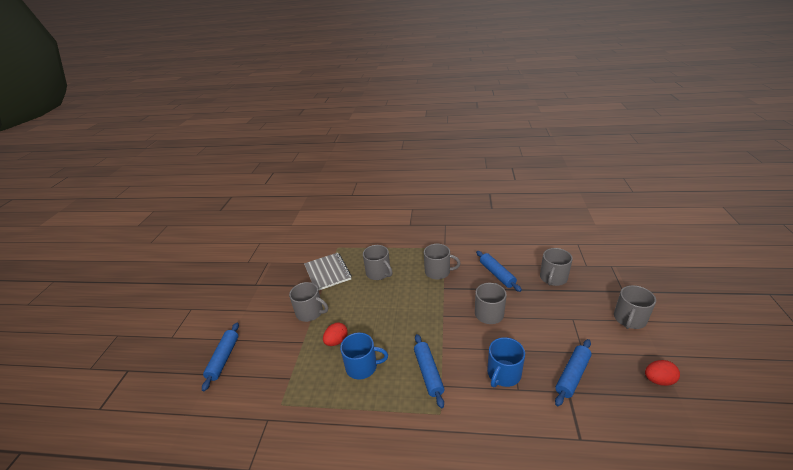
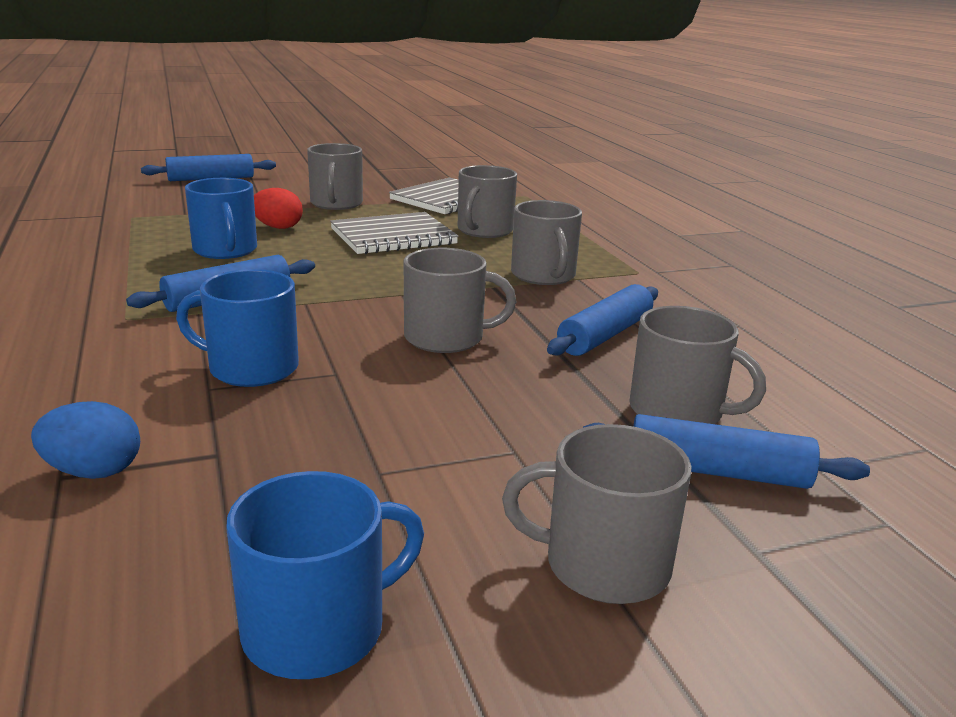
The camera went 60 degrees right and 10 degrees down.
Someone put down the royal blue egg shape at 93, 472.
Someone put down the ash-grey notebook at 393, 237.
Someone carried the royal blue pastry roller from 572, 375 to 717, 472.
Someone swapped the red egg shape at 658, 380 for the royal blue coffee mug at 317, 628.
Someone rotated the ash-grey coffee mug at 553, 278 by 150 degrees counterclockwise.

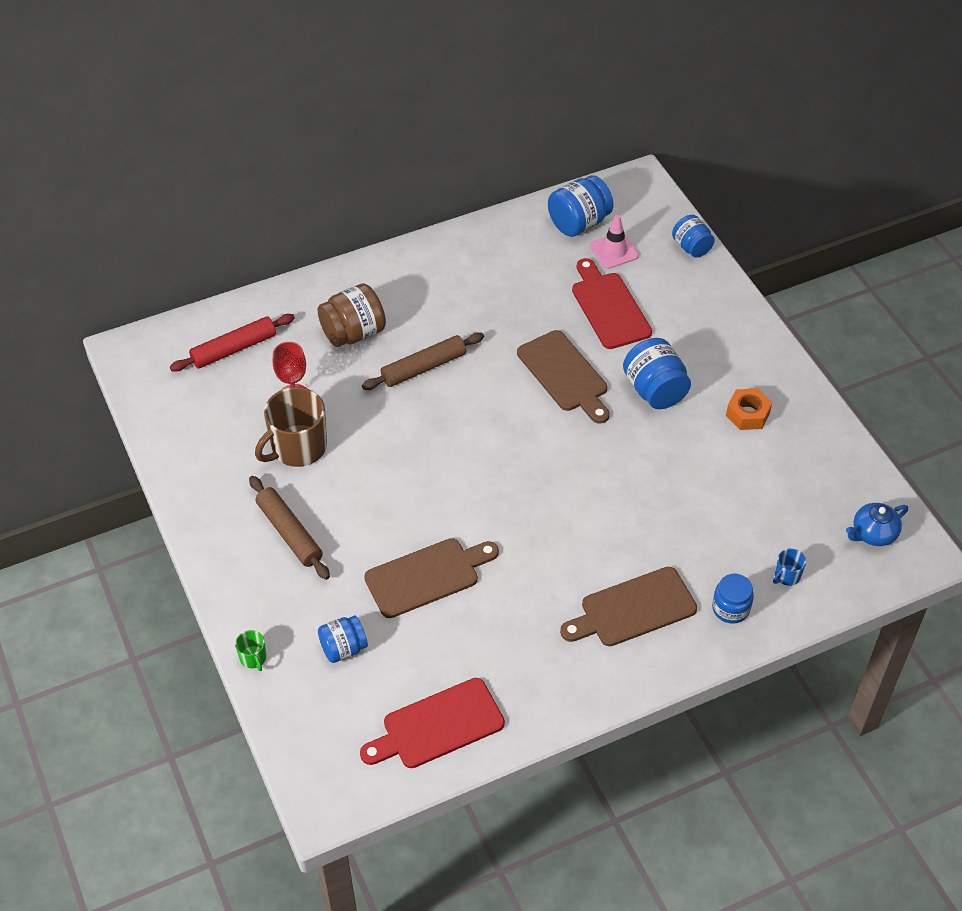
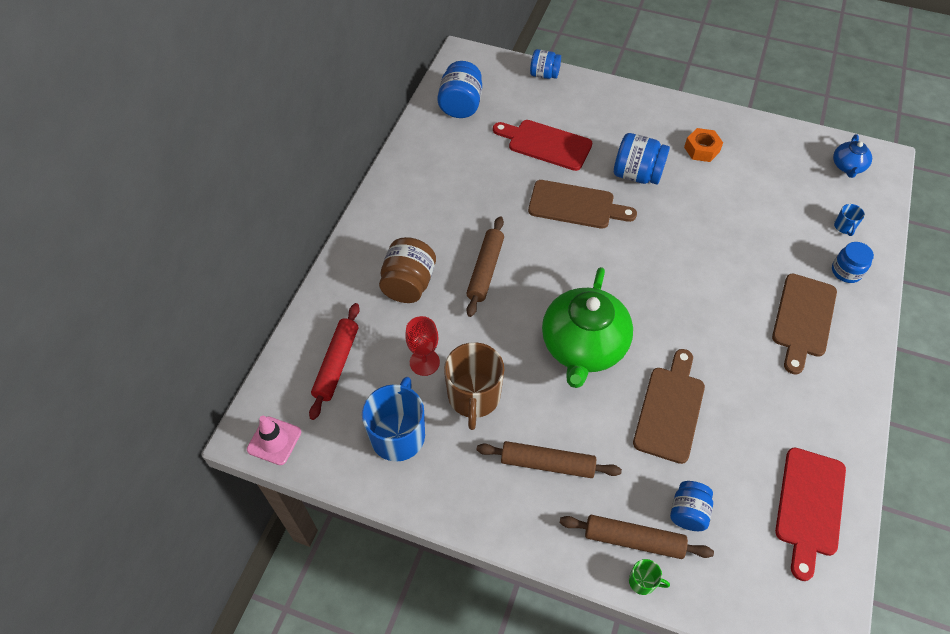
The camera went 45 degrees left and 5 degrees up.
Someone put down the royal blue coffee mug at 398, 435.
Someone put down the green teapot at 583, 347.
Someone put down the dark brown pastry roller at 633, 540.
Someone carried the rosy road cone from 614, 251 to 274, 440.

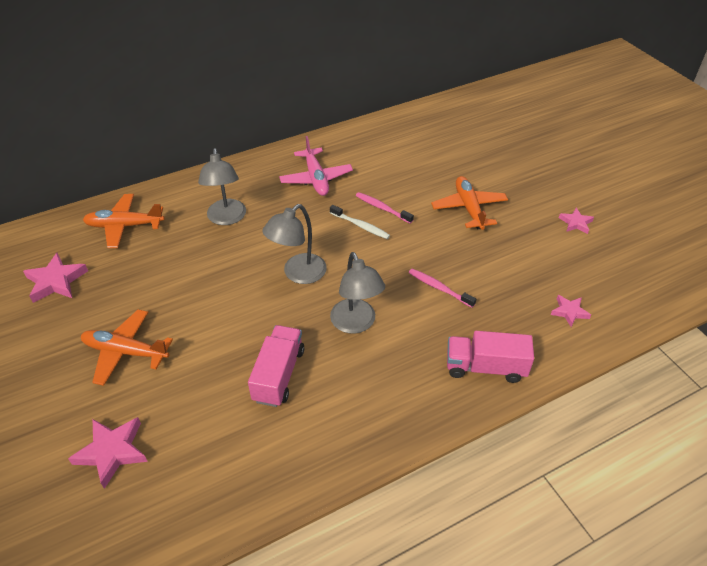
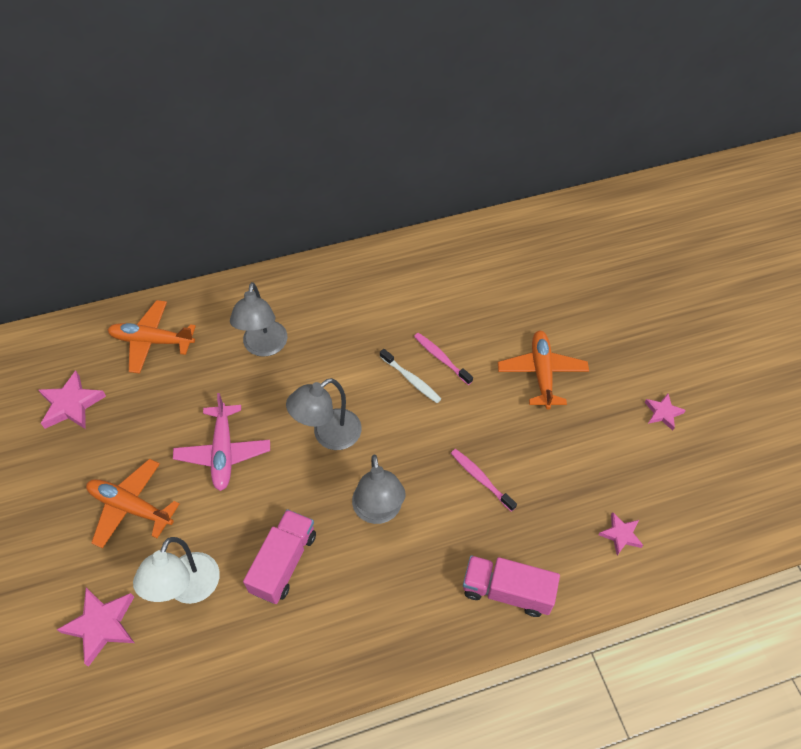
The camera went 10 degrees right and 10 degrees up.
Someone put down the snow-white desk lamp at 188, 589.
Someone carried the rosy plane from 316, 178 to 223, 452.

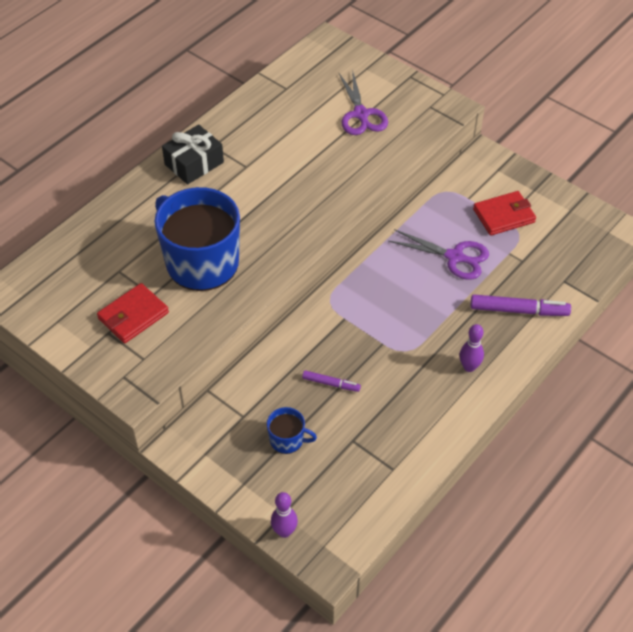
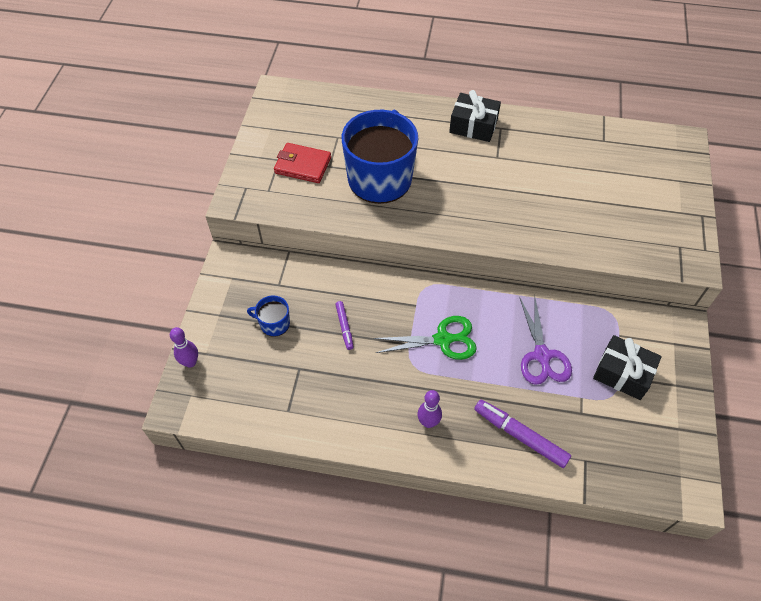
The camera went 60 degrees right and 5 degrees up.
Someone took away the violet scissors at 361, 114.
Someone put down the green scissors at 443, 340.
Someone swapped the red billfold at 503, 216 for the jet-black wrapped gift at 622, 373.
Someone rotated the royal blue coffee mug at 287, 440 by 120 degrees clockwise.
Someone rotated the violet felt pen at 519, 310 by 150 degrees clockwise.

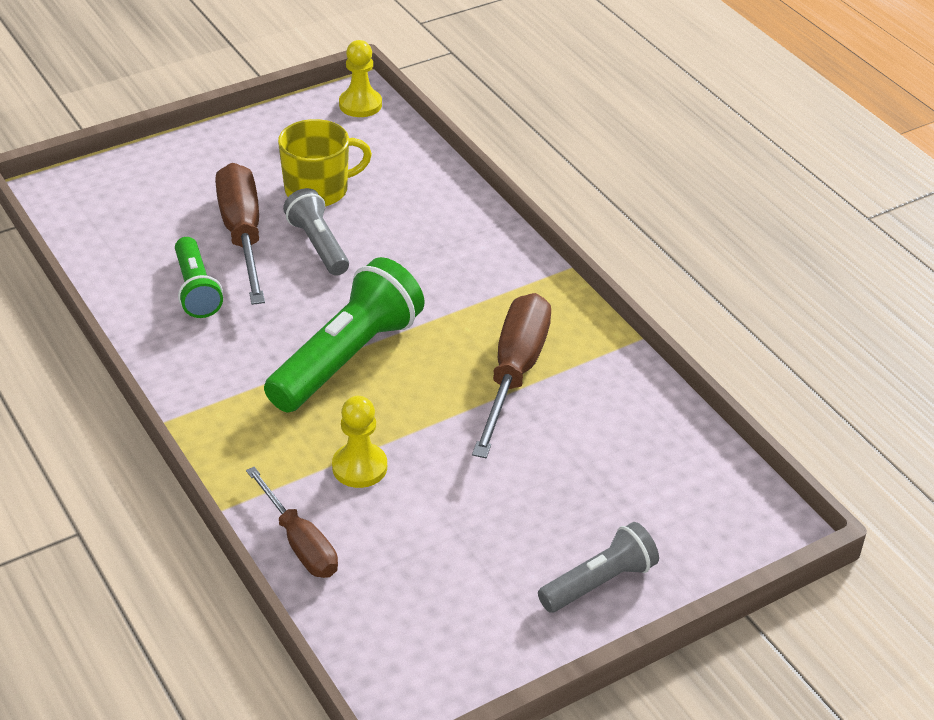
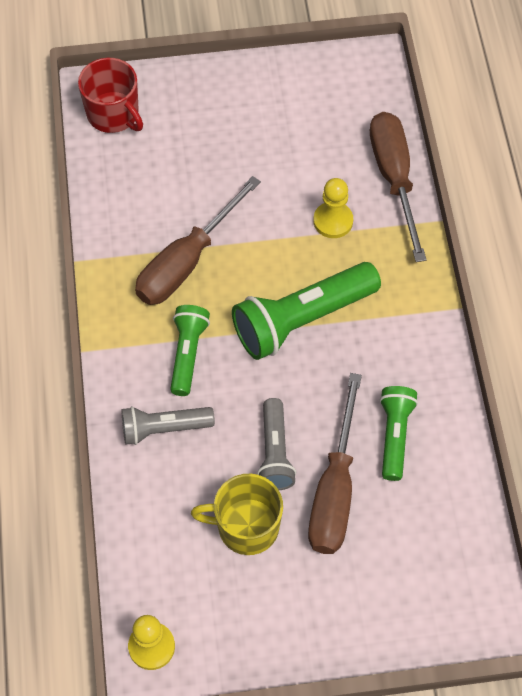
The camera went 155 degrees left and 20 degrees up.
Someone put down the red coffee mug at 114, 114.
Someone put down the green torch at 188, 354.
Someone carried the ash-grey torch from 599, 582 to 164, 428.
Someone scaled the dark brown hand screwdriver at 300, 542 by 1.56.

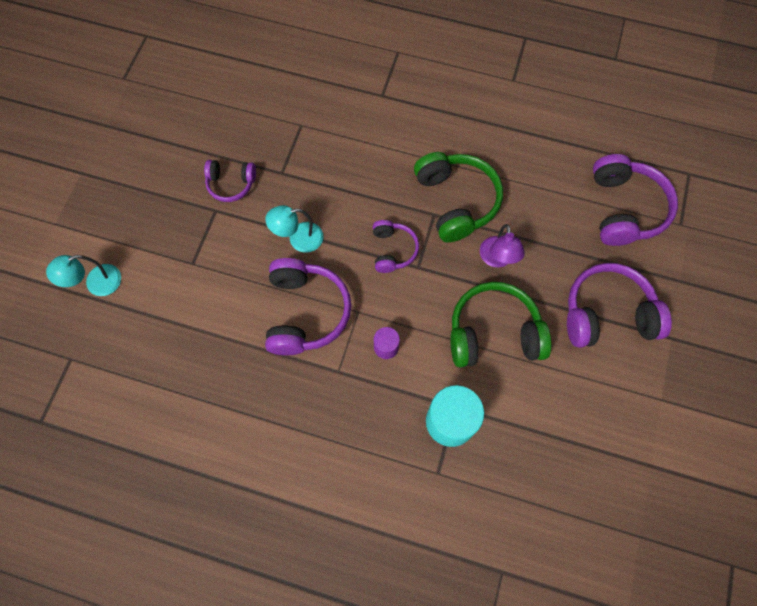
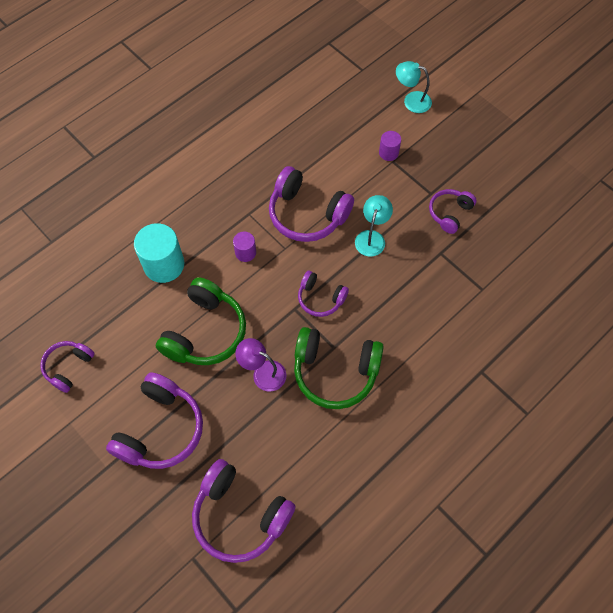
The camera went 120 degrees right and 5 degrees down.
Someone put down the violet headphones at 68, 367.
Someone put down the violet solid cylinder at 388, 153.
Someone rotated the turquoise desk lamp at 96, 283 by 75 degrees counterclockwise.

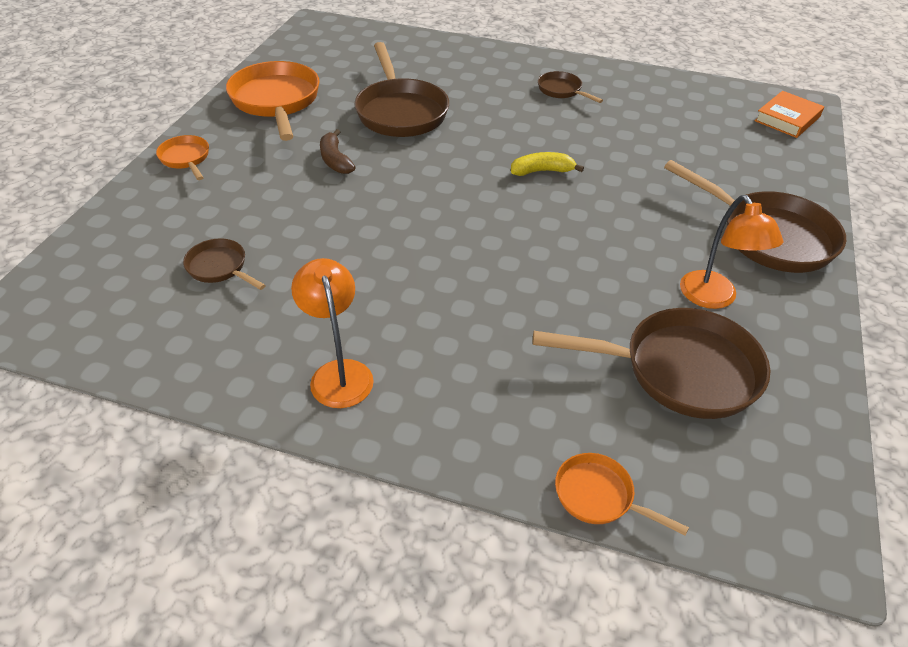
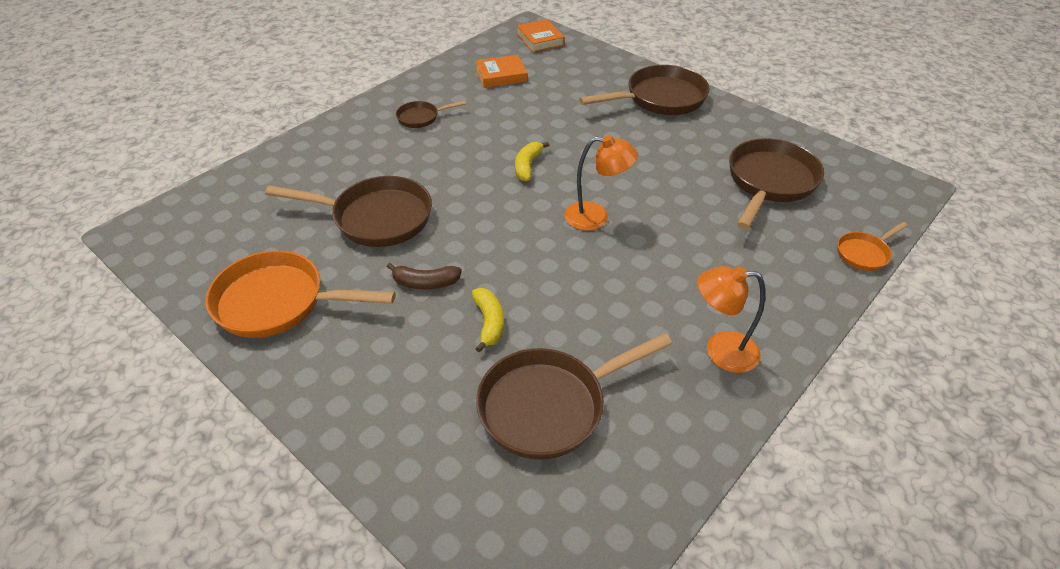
The camera went 65 degrees left and 0 degrees up.
Someone took away the orange-coloured pan at 186, 158.
Someone put down the bright yellow banana at 489, 323.
Someone put down the orange-coloured book at 501, 75.
Someone carried the orange-coloured desk lamp from 714, 298 to 596, 217.
Someone scaled the dark brown pan at 220, 267 by 1.99.

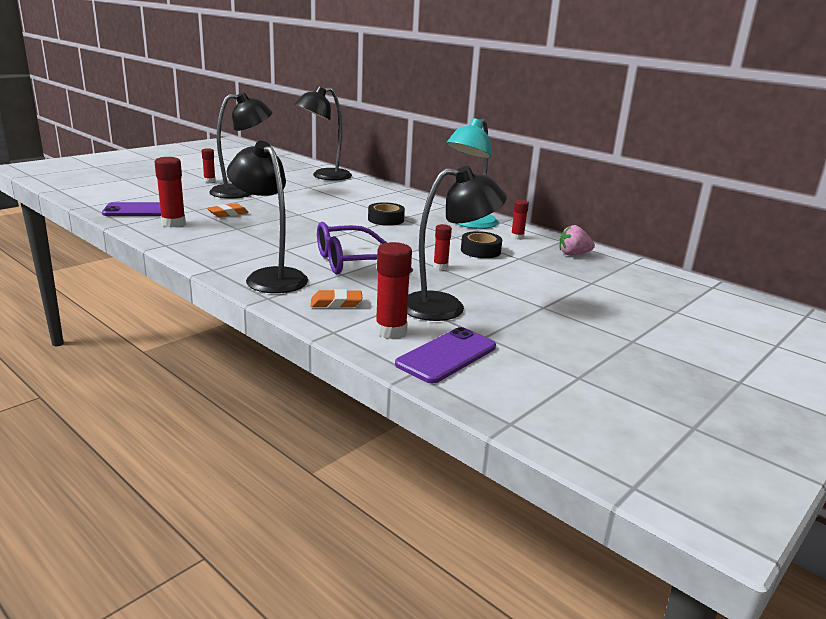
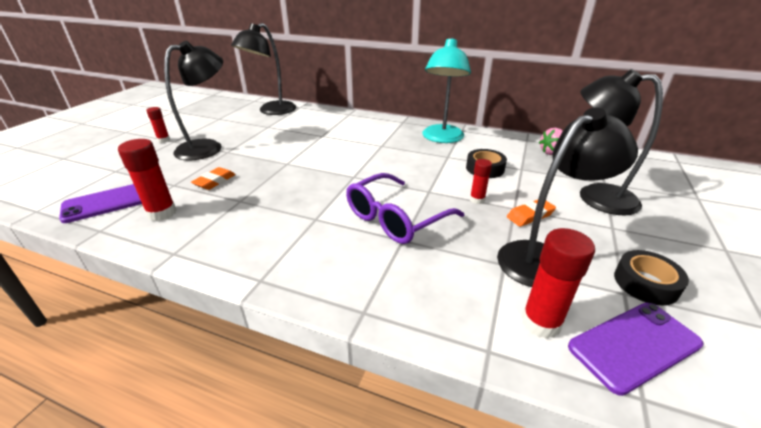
The camera went 20 degrees left and 10 degrees up.
Someone took away the red glue at 517, 237.
Someone carried the jet-black desk lamp from 270, 277 to 595, 196.
Someone carried the orange-coloured gum eraser from 336, 303 to 530, 215.
Someone carried the jet-black tape from 386, 219 to 645, 283.
Someone rotated the violet phone at 446, 355 by 45 degrees clockwise.

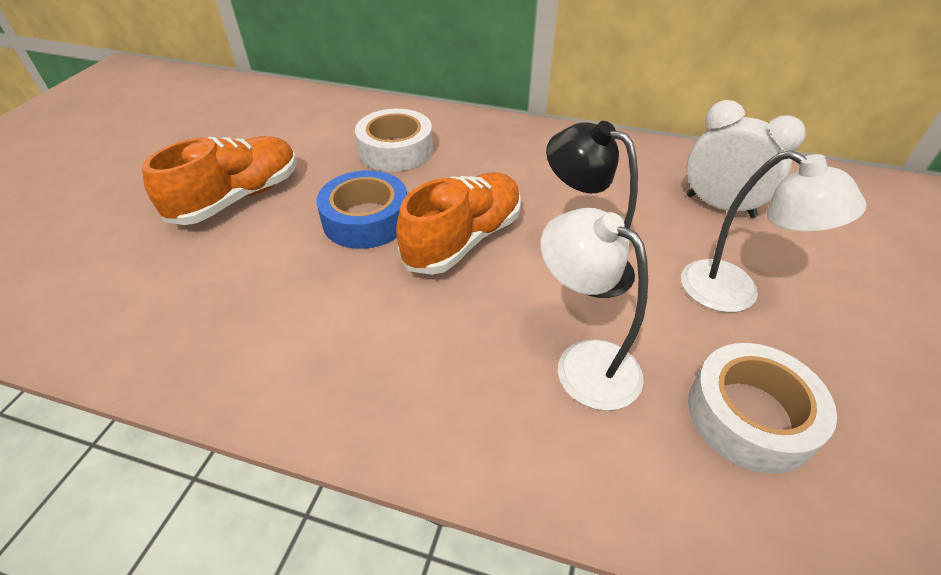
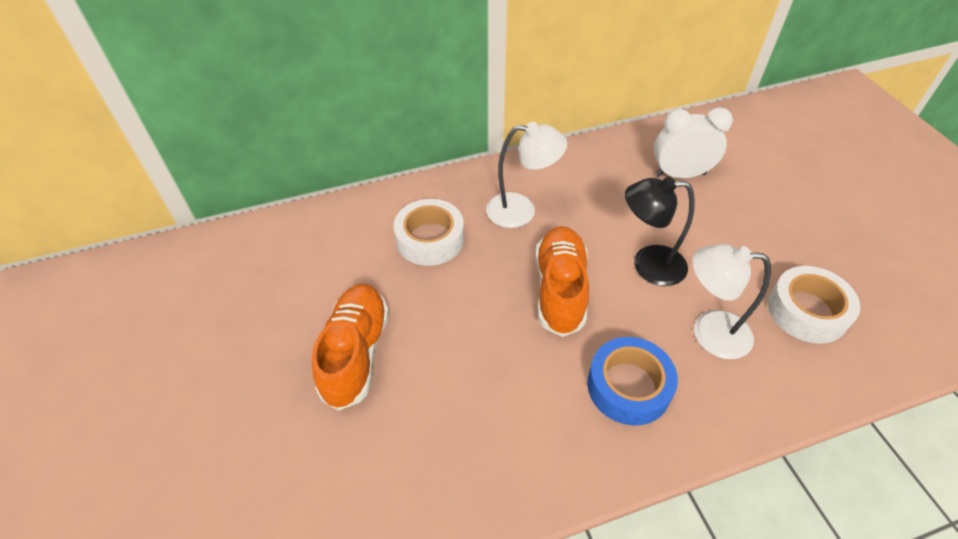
The camera went 35 degrees left and 5 degrees up.
Someone carried the royal blue tape from 366, 219 to 628, 386.
Someone carried the snow-white desk lamp from 734, 293 to 521, 210.

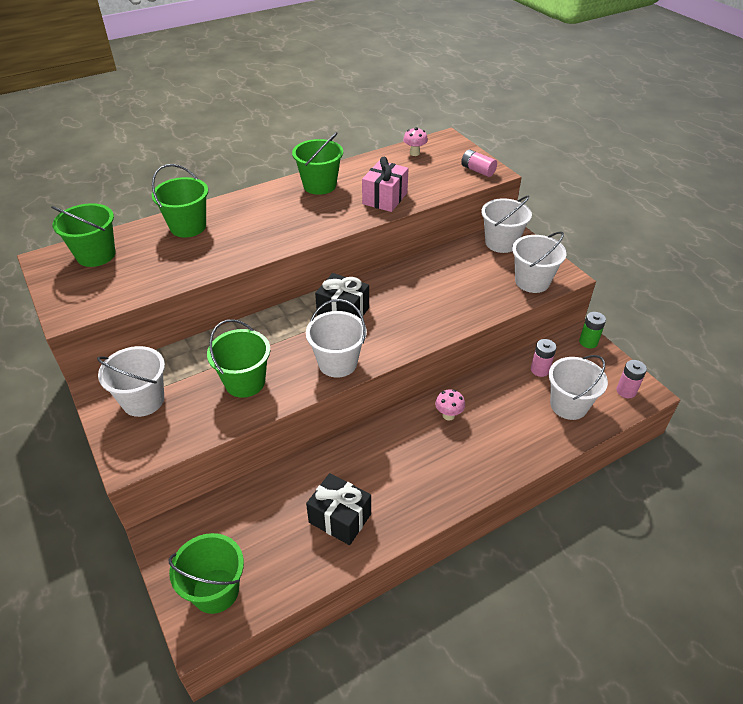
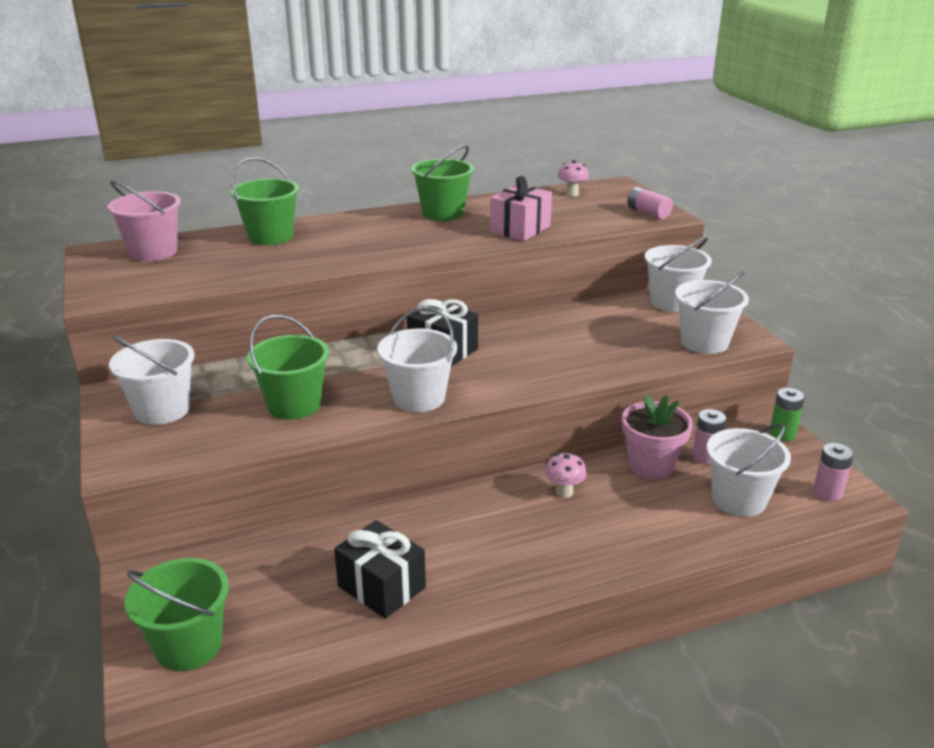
The camera went 10 degrees right and 15 degrees down.
Someone put down the rosy flower pot at 651, 465.
Someone repainted the green sand bucket at 96, 255, which became the rosy sand bucket at 153, 252.

